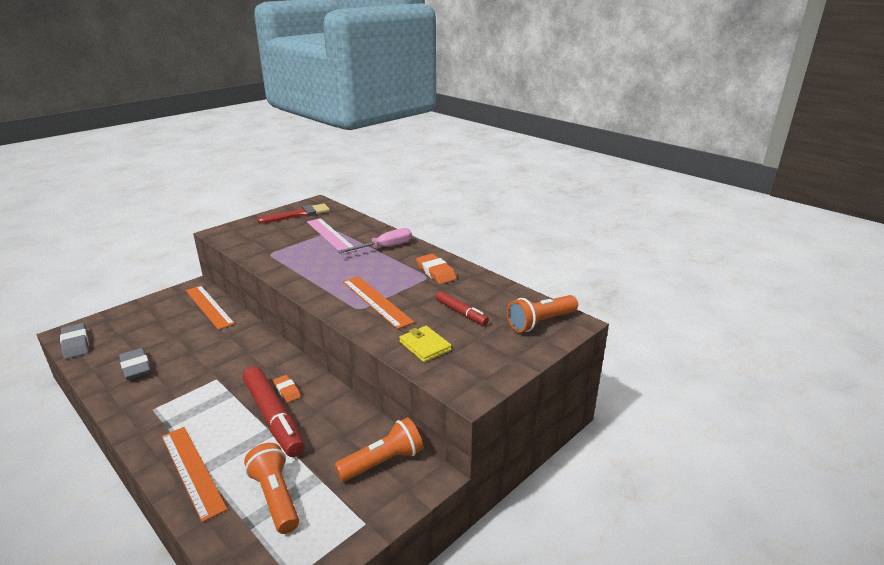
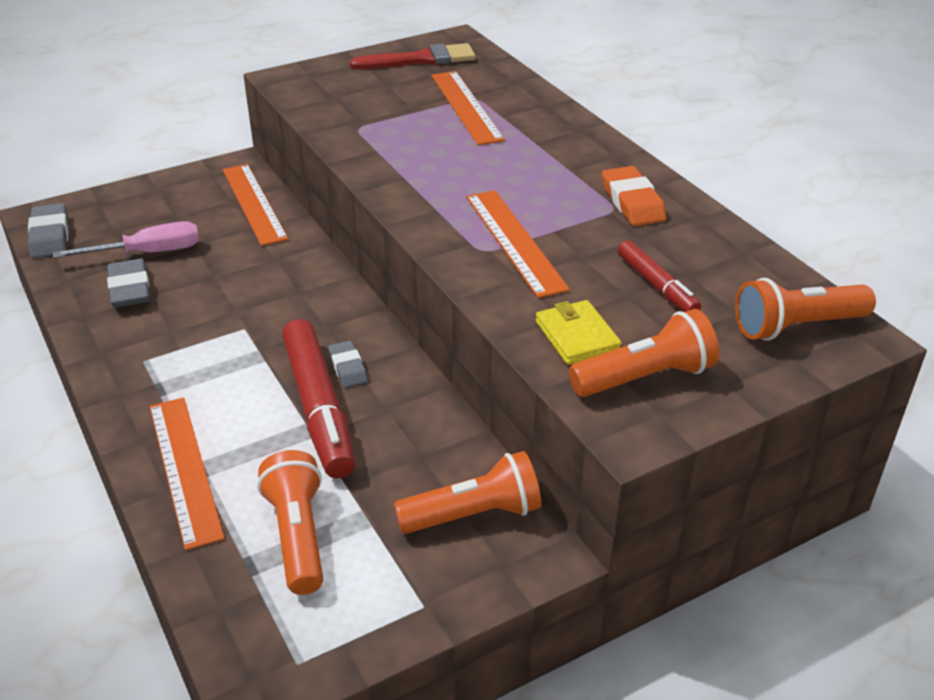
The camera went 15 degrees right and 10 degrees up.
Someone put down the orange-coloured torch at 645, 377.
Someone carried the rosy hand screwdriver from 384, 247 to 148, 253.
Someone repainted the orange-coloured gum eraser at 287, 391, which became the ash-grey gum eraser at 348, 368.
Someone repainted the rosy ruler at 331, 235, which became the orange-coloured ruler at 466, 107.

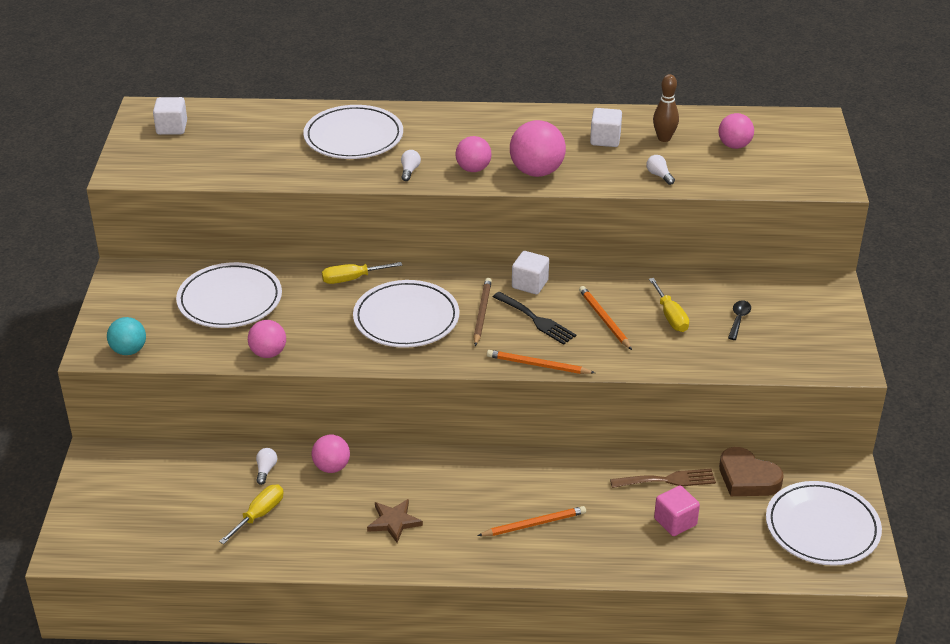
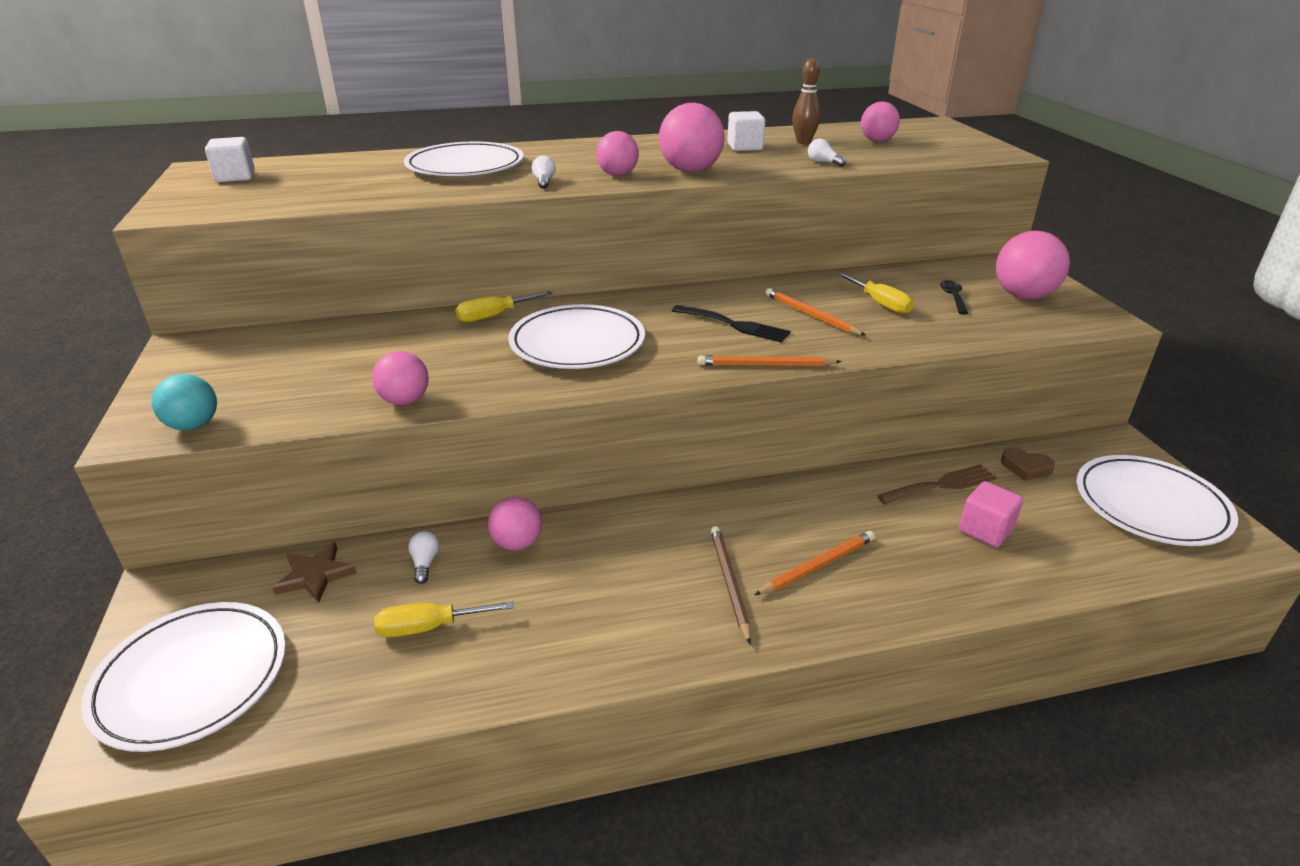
The camera went 15 degrees left and 5 degrees down.
Someone took away the snow-white cube at 530, 284.
Someone put down the rosy ball at 1023, 296.
Someone carried the snow-white plate from 230, 300 to 191, 678.
Someone carried the dark brown five-pointed star from 394, 522 to 315, 575.
Someone carried the dark brown lead pencil from 482, 313 to 729, 583.
Someone rotated the bright yellow hand screwdriver at 259, 515 by 120 degrees counterclockwise.
Someone scaled the dark brown heart shape at 747, 478 by 0.59.

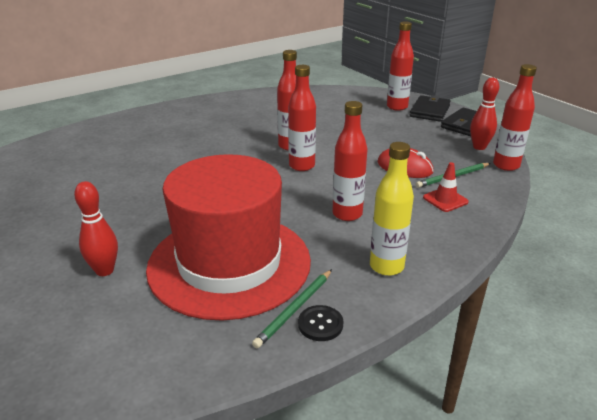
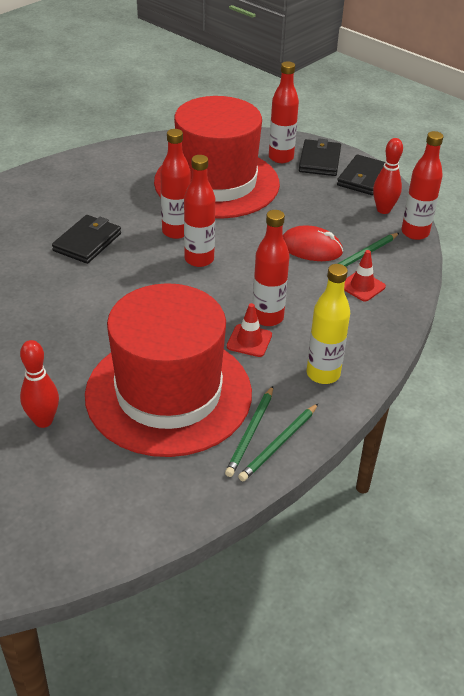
The camera went 15 degrees left and 10 degrees up.
Someone put down the jet-black billfold at 87, 242.
Someone put down the red top hat at 216, 183.
Someone put down the red road cone at 249, 341.
Someone swapped the jet-black sewing button at 320, 324 for the green lead pencil at 279, 444.

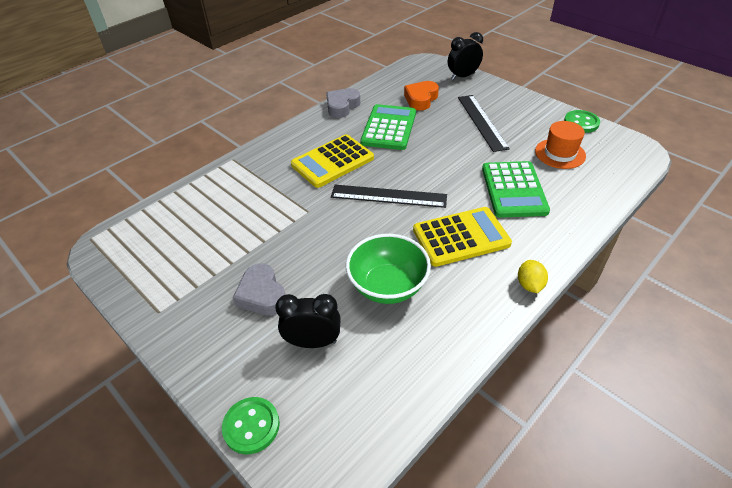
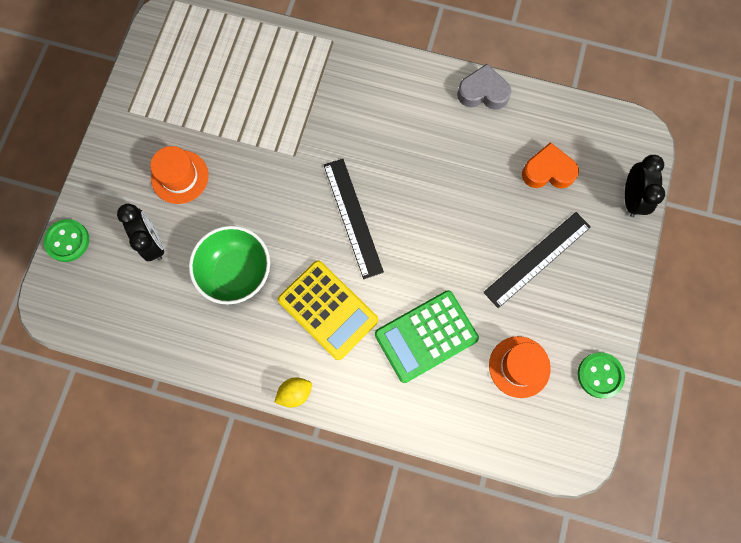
The camera went 60 degrees right and 30 degrees up.
Someone took away the bright yellow pocket calculator at 332, 161.
Someone took away the green pocket calculator at 389, 128.
Someone swapped the ash-grey heart shape at 262, 295 for the orange-coloured top hat at 180, 177.
Someone rotated the jet-black bedside clock at 463, 76 by 60 degrees clockwise.

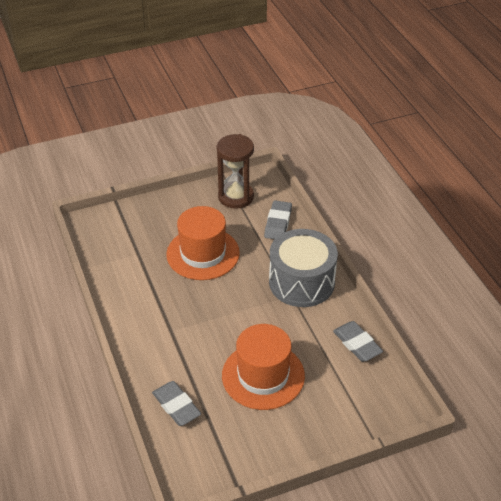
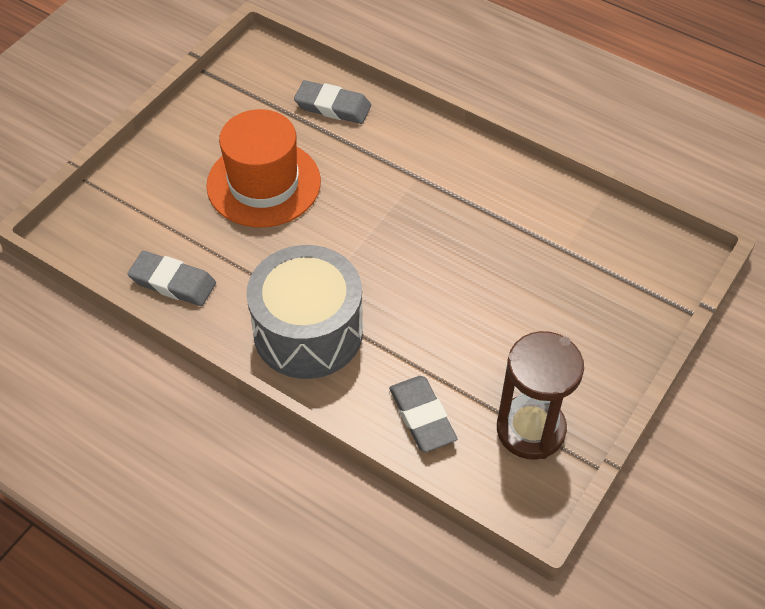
The camera went 145 degrees right and 10 degrees up.
Someone took away the orange-coloured top hat at 203, 253.

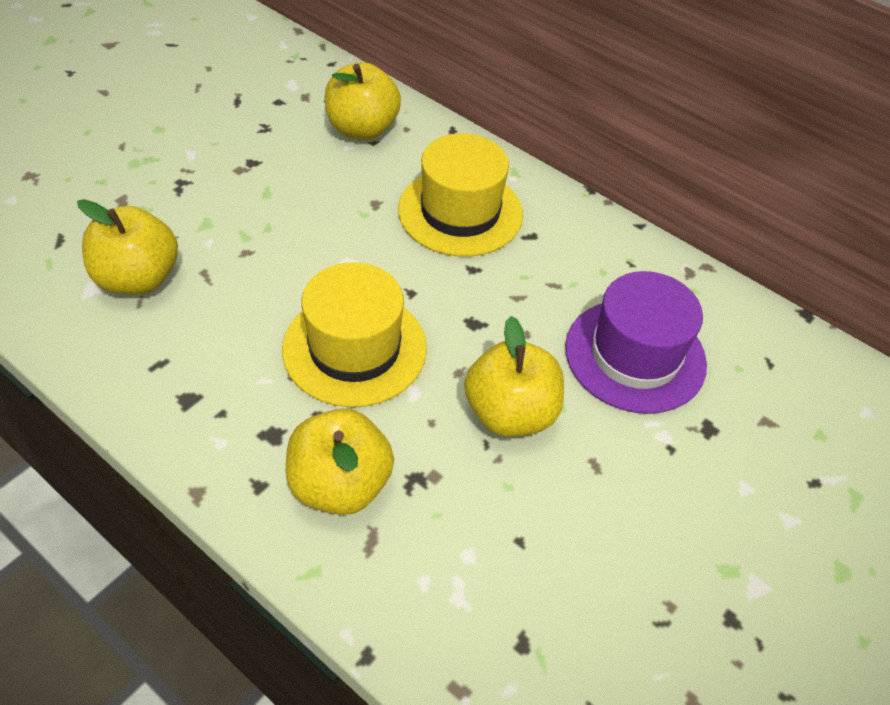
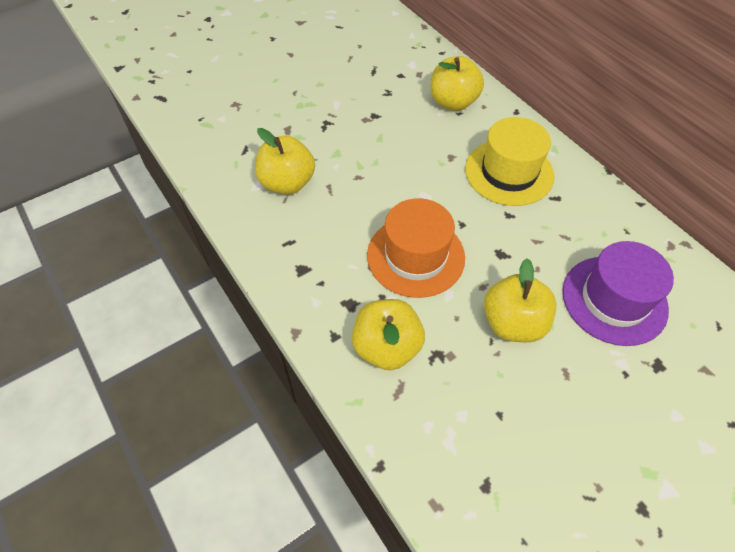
The camera went 20 degrees right and 5 degrees up.
Someone repainted the bright yellow top hat at 354, 348, which became the orange-coloured top hat at 415, 256.

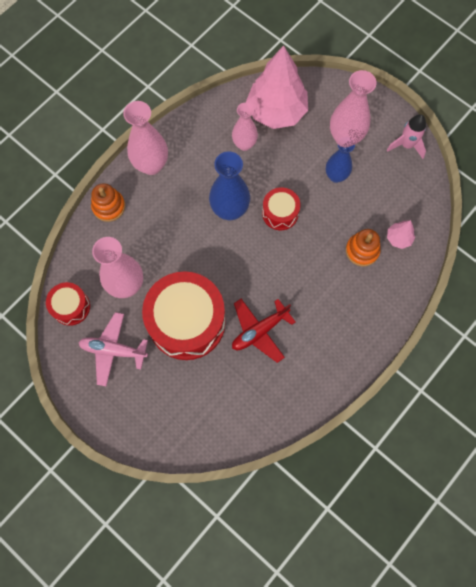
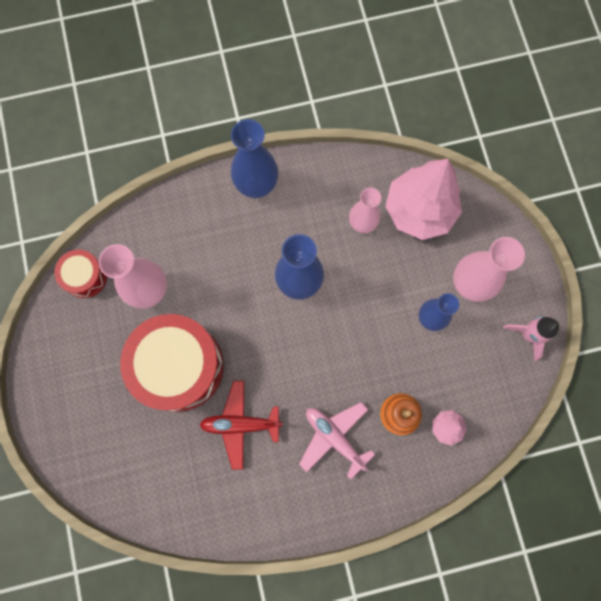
The camera went 35 degrees right and 5 degrees up.
Someone took away the orange-coloured stacking rings at 109, 206.
Someone took away the red snare drum at 280, 213.
Someone carried the rosy plane from 113, 350 to 334, 437.
Someone repainted the rosy vase at 151, 165, which became the royal blue vase at 257, 185.

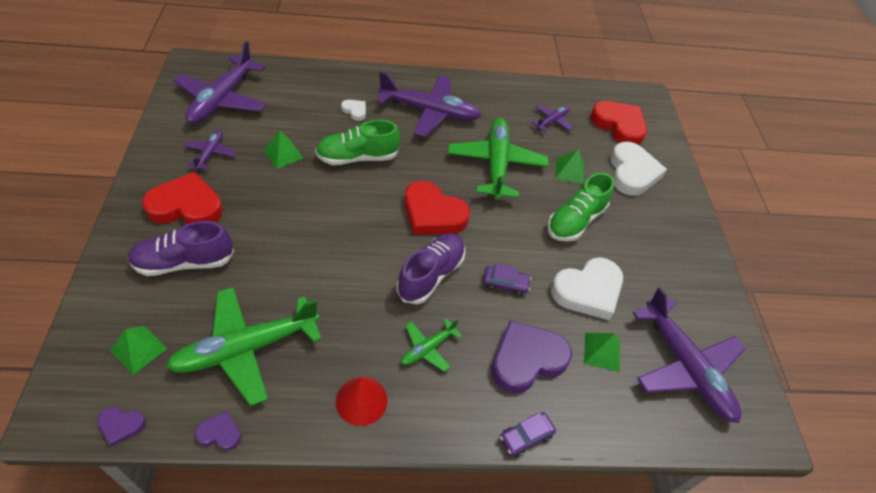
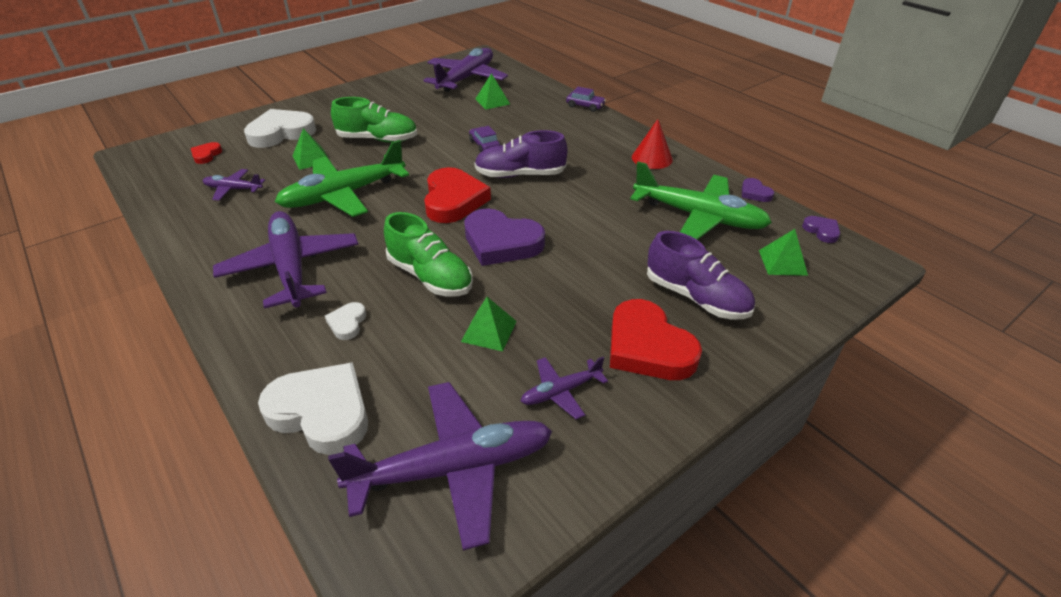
The camera went 120 degrees left and 10 degrees down.
Someone took away the green plane at 428, 348.
Someone carried the violet heart shape from 527, 359 to 501, 242.
Someone carried the snow-white heart shape from 588, 291 to 321, 412.
Someone scaled the red heart shape at 619, 125 by 0.46.

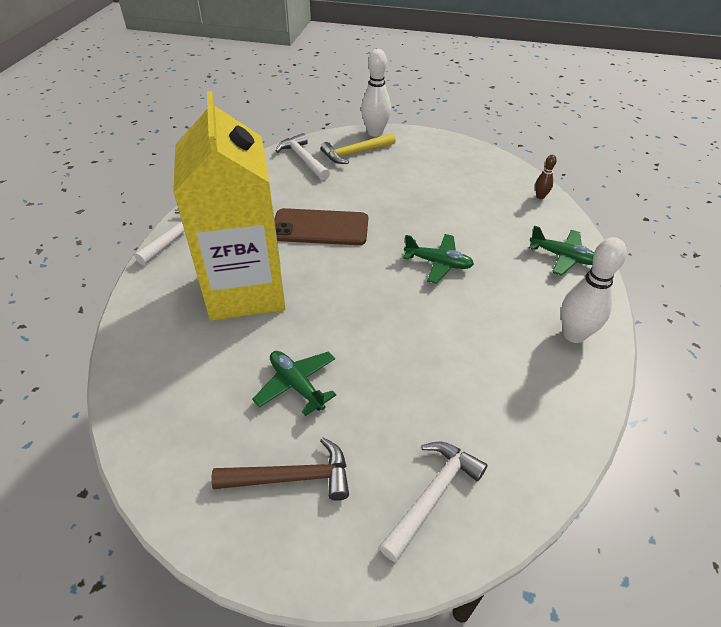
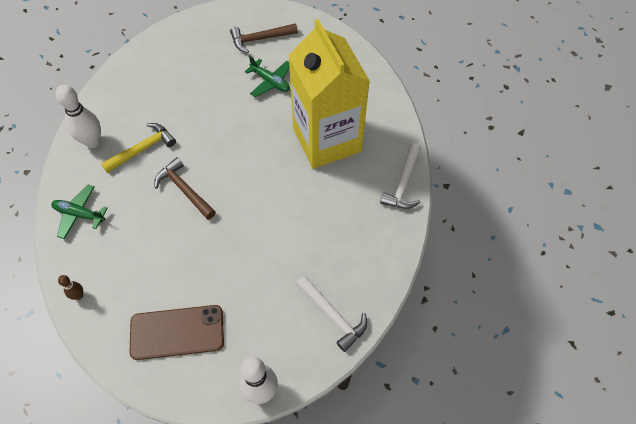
The camera went 170 degrees right and 15 degrees up.
Someone took away the snow-white claw hammer at 433, 495.
Someone carried the dark brown phone from 320, 228 to 177, 332.
Someone carried the bright yellow claw hammer from 355, 153 to 142, 149.
Someone swapped the green plane at 438, 263 for the dark brown claw hammer at 184, 190.

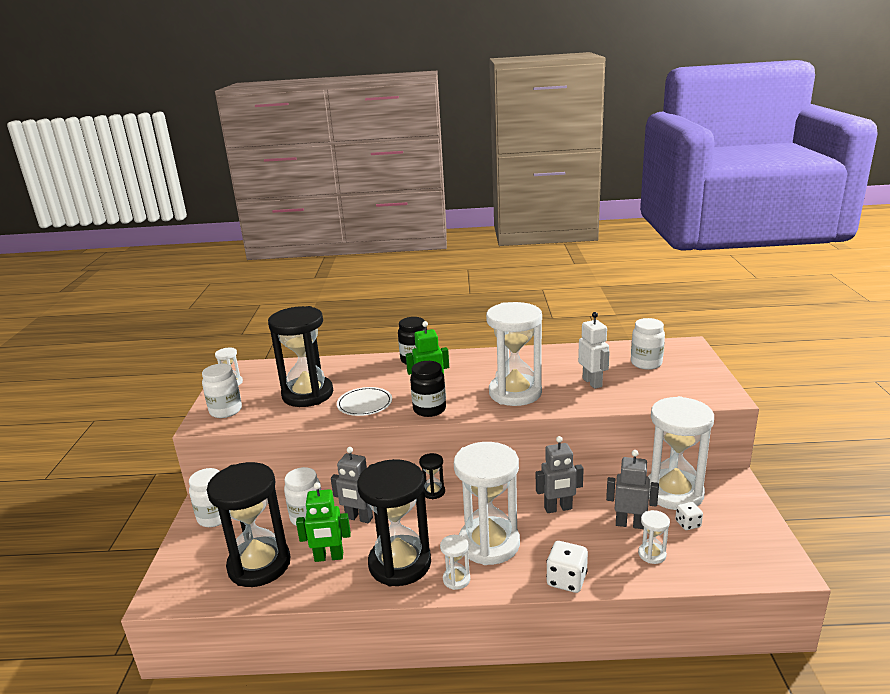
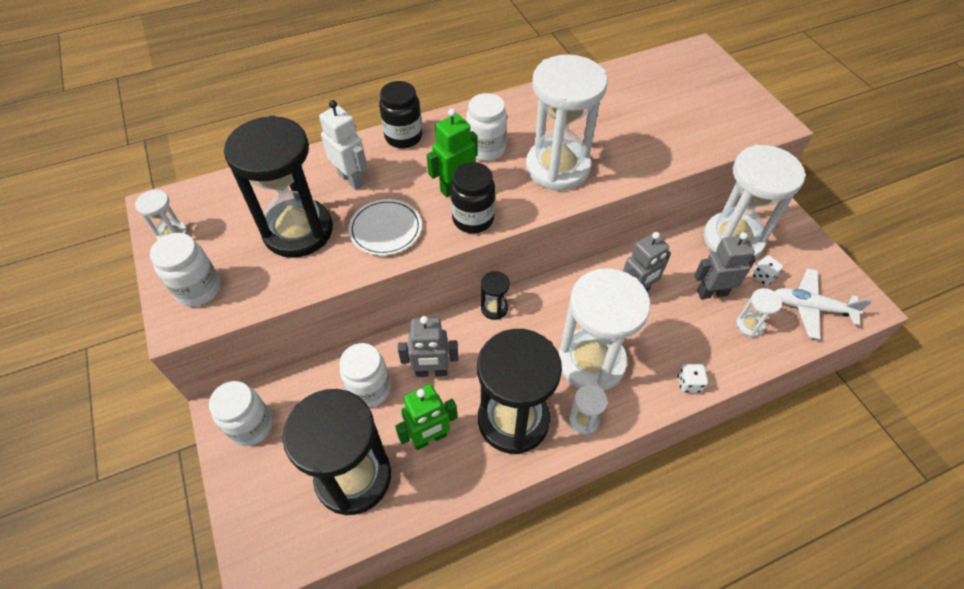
The camera went 25 degrees left and 30 degrees up.
Someone put down the snow-white plane at 811, 307.
Someone carried the snow-white robot figure from 592, 382 to 351, 179.
Someone carried the snow-white preserve jar from 646, 363 to 486, 149.
Someone scaled the snow-white die at 566, 580 by 0.62.

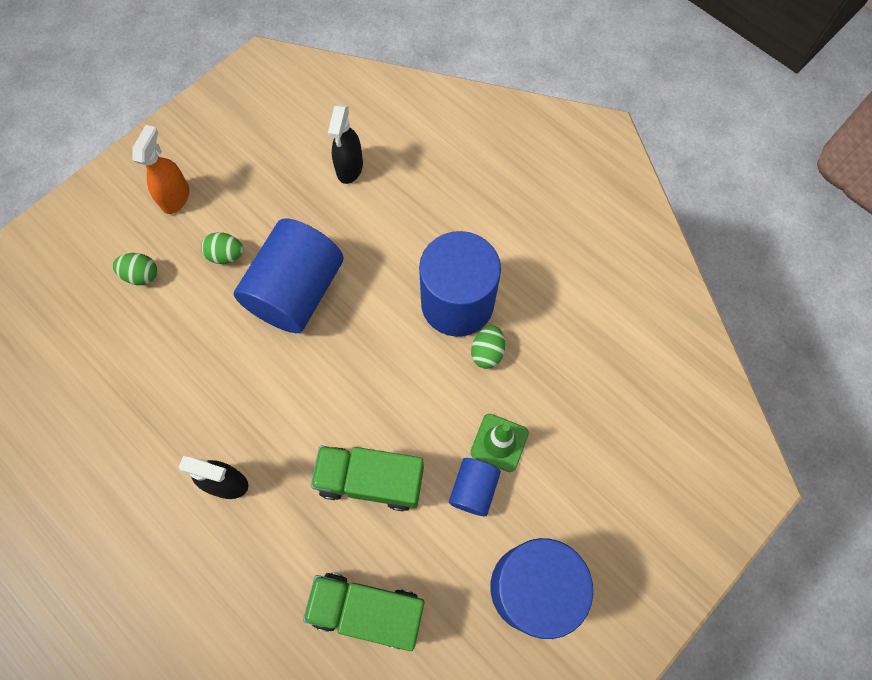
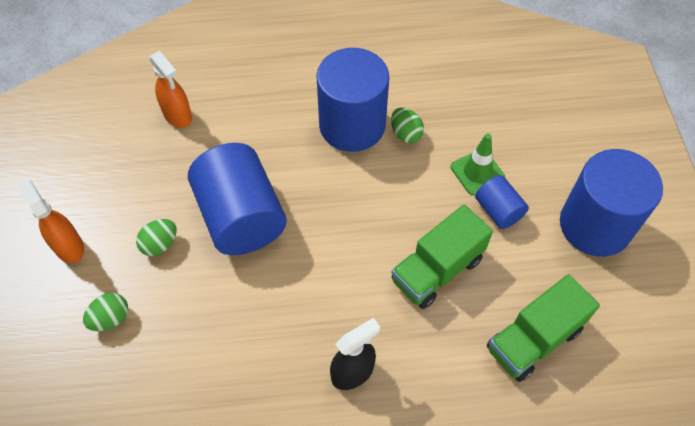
The camera went 50 degrees left and 10 degrees down.
Someone repainted the jet-black spray bottle at 349, 168, which became the orange-coloured spray bottle at 177, 115.

